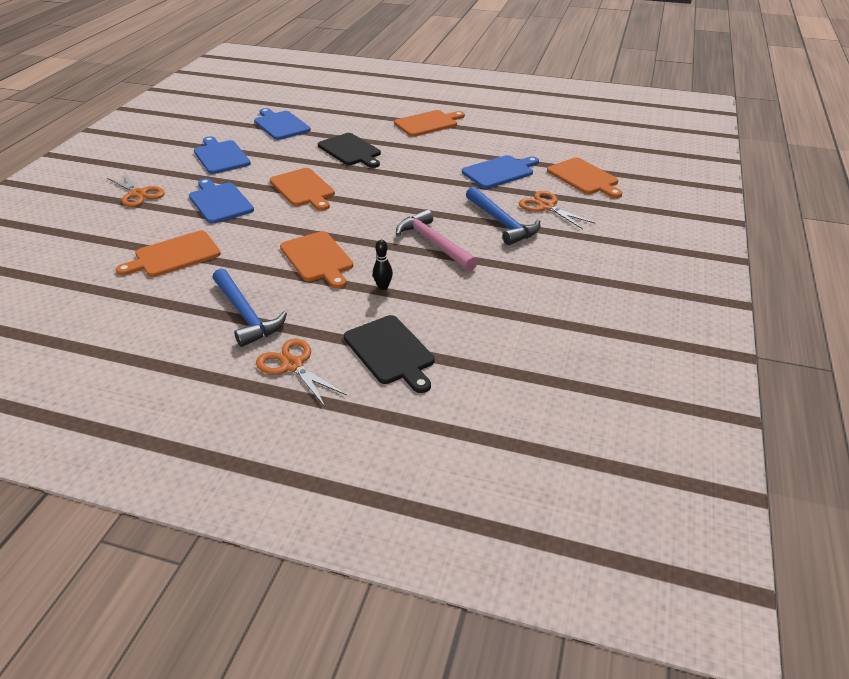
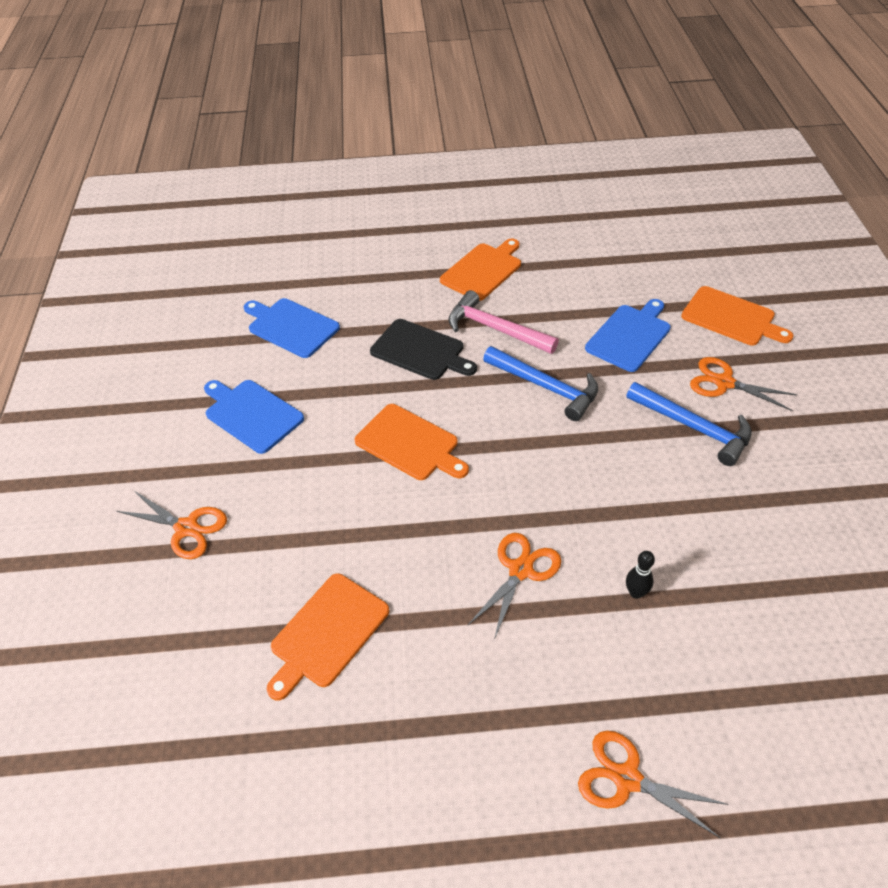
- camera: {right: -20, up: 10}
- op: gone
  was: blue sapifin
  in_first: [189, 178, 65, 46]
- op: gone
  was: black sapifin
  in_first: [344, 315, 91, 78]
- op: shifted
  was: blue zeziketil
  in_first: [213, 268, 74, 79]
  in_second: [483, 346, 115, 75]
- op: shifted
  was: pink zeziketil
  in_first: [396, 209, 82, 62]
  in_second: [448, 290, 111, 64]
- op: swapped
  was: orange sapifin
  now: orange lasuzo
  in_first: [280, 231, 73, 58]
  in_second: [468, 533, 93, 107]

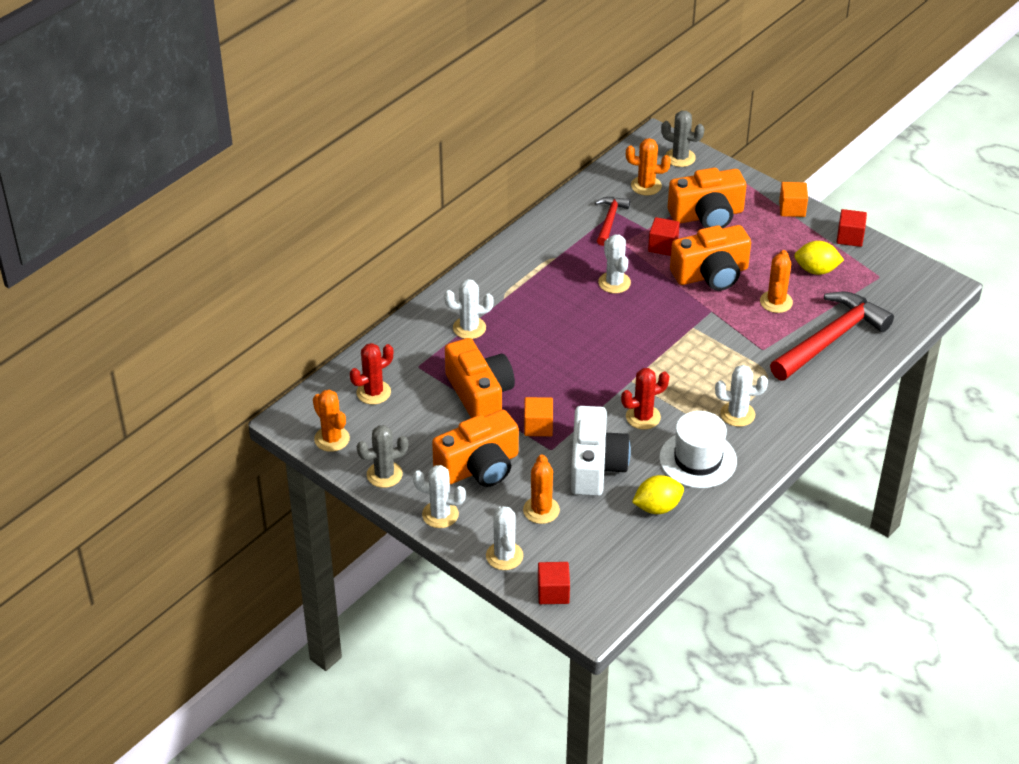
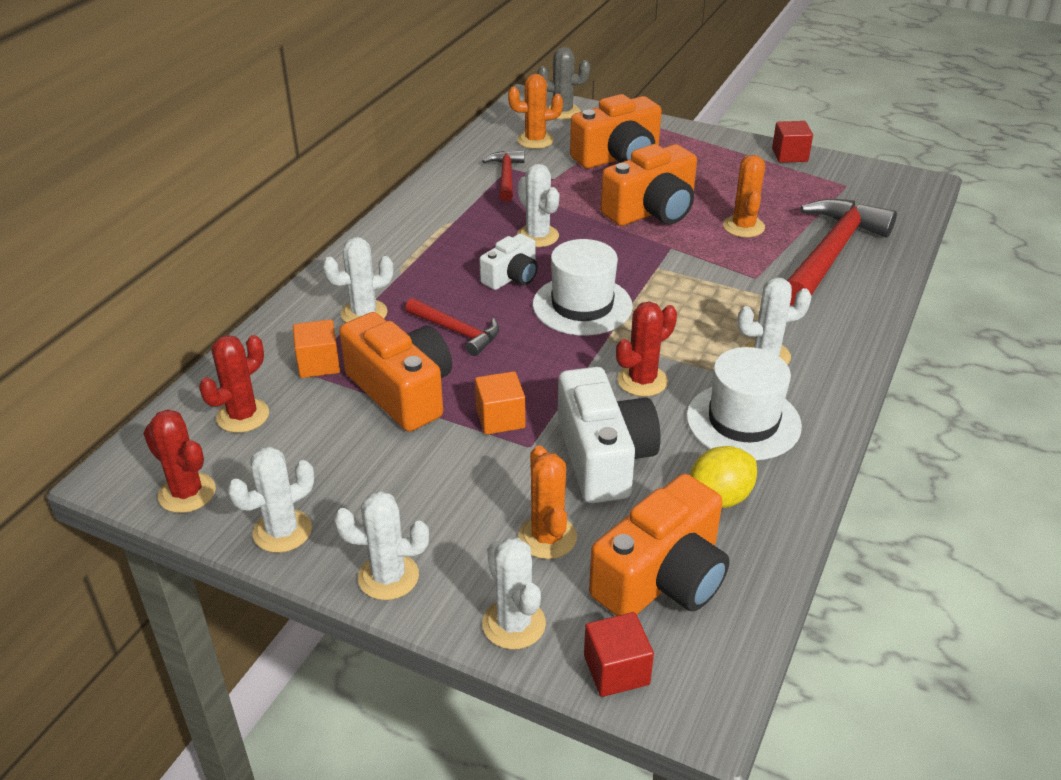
- camera: {right: -15, up: -5}
- op: gone
  was: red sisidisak
  in_first: [648, 217, 32, 39]
- op: gone
  was: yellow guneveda
  in_first: [794, 241, 50, 34]
- op: new
  now: red zeziketil
  in_second: [405, 298, 94, 58]
- op: new
  now: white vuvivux
  in_second: [480, 233, 58, 57]
- op: new
  now: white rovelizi
  in_second: [533, 239, 100, 97]
- op: shifted
  was: orange vuvivux
  in_first: [432, 410, 87, 77]
  in_second: [589, 474, 141, 142]
- op: shifted
  was: orange sisidisak
  in_first: [779, 182, 29, 35]
  in_second: [293, 319, 47, 59]
- op: repainted
  was: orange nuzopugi
  now: red nuzopugi
  in_first: [313, 389, 37, 63]
  in_second: [143, 409, 73, 104]
- op: repainted
  was: grey nuzopugi
  now: white nuzopugi
  in_first: [357, 425, 51, 63]
  in_second: [227, 446, 87, 107]

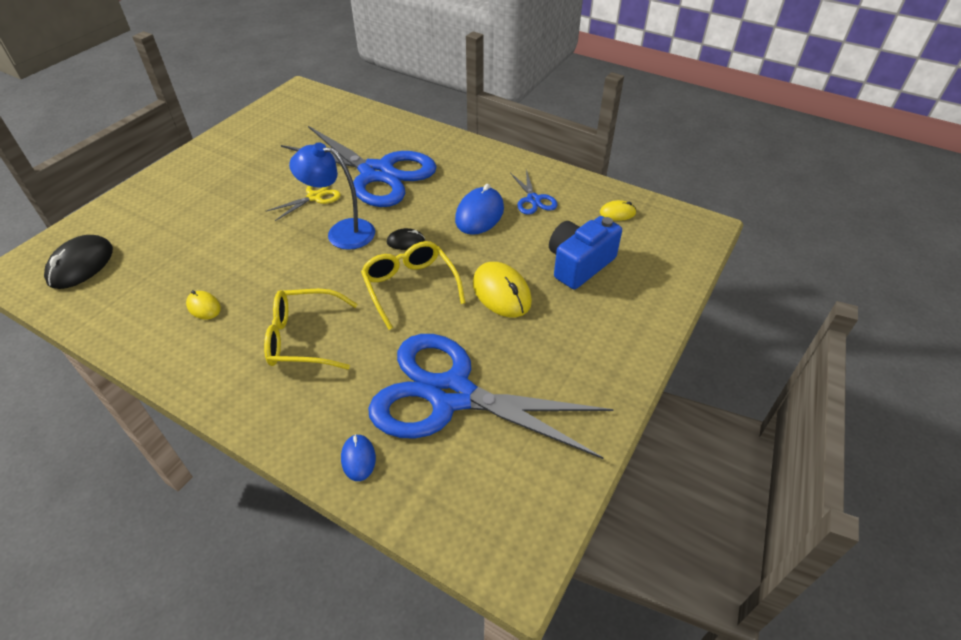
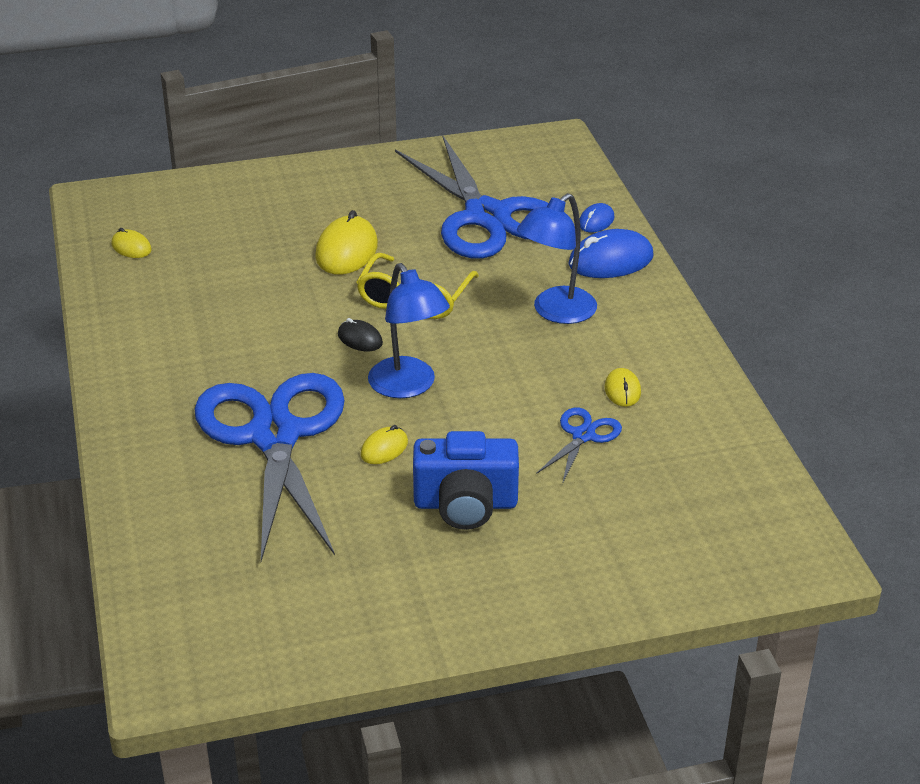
- camera: {right: -135, up: -10}
- op: gone
  was: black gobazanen
  in_first: [44, 235, 69, 54]
- op: shifted
  was: blue gobazanen
  in_first: [455, 184, 49, 51]
  in_second: [568, 229, 86, 49]
- op: shifted
  was: blue lasuzo
  in_first: [510, 169, 48, 46]
  in_second: [536, 408, 86, 76]
- op: shifted
  was: blue vuvivux
  in_first: [549, 216, 73, 73]
  in_second: [413, 431, 106, 99]
- op: swapped
  was: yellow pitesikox
  now: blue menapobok
  in_first: [264, 289, 94, 81]
  in_second: [517, 193, 80, 131]
- op: swapped
  was: yellow lasuzo
  now: yellow gobazanen
  in_first: [267, 186, 74, 35]
  in_second: [361, 425, 47, 39]

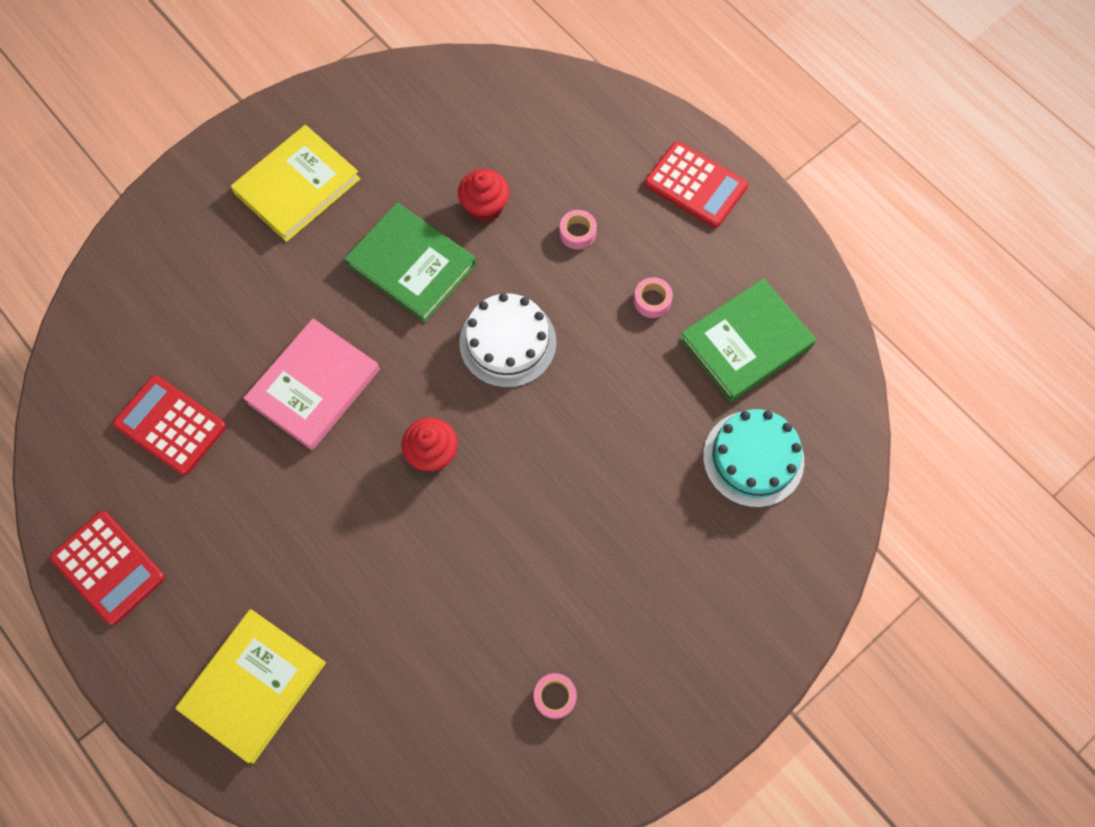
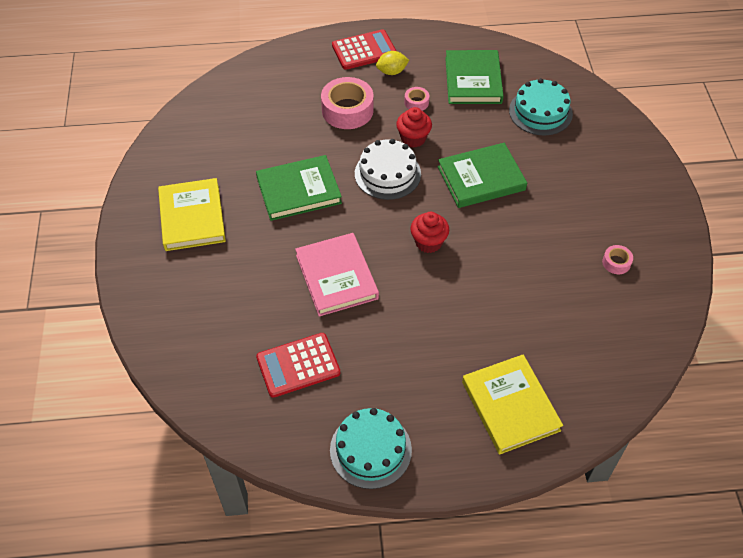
- camera: {right: -55, up: -15}
- op: new
  now: yellow guneveda
  in_second: [376, 51, 33, 24]
- op: new
  now: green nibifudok
  in_second: [438, 143, 89, 65]
- op: shifted
  was: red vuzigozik
  in_first: [458, 169, 51, 54]
  in_second: [396, 107, 36, 41]
- op: swapped
  was: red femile
  now: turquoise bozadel
  in_first: [50, 511, 115, 114]
  in_second: [330, 408, 82, 81]
- op: scaled
  was: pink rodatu
  in_first: [560, 210, 37, 40]
  in_second: [321, 77, 53, 52]
  ratio: 2.09

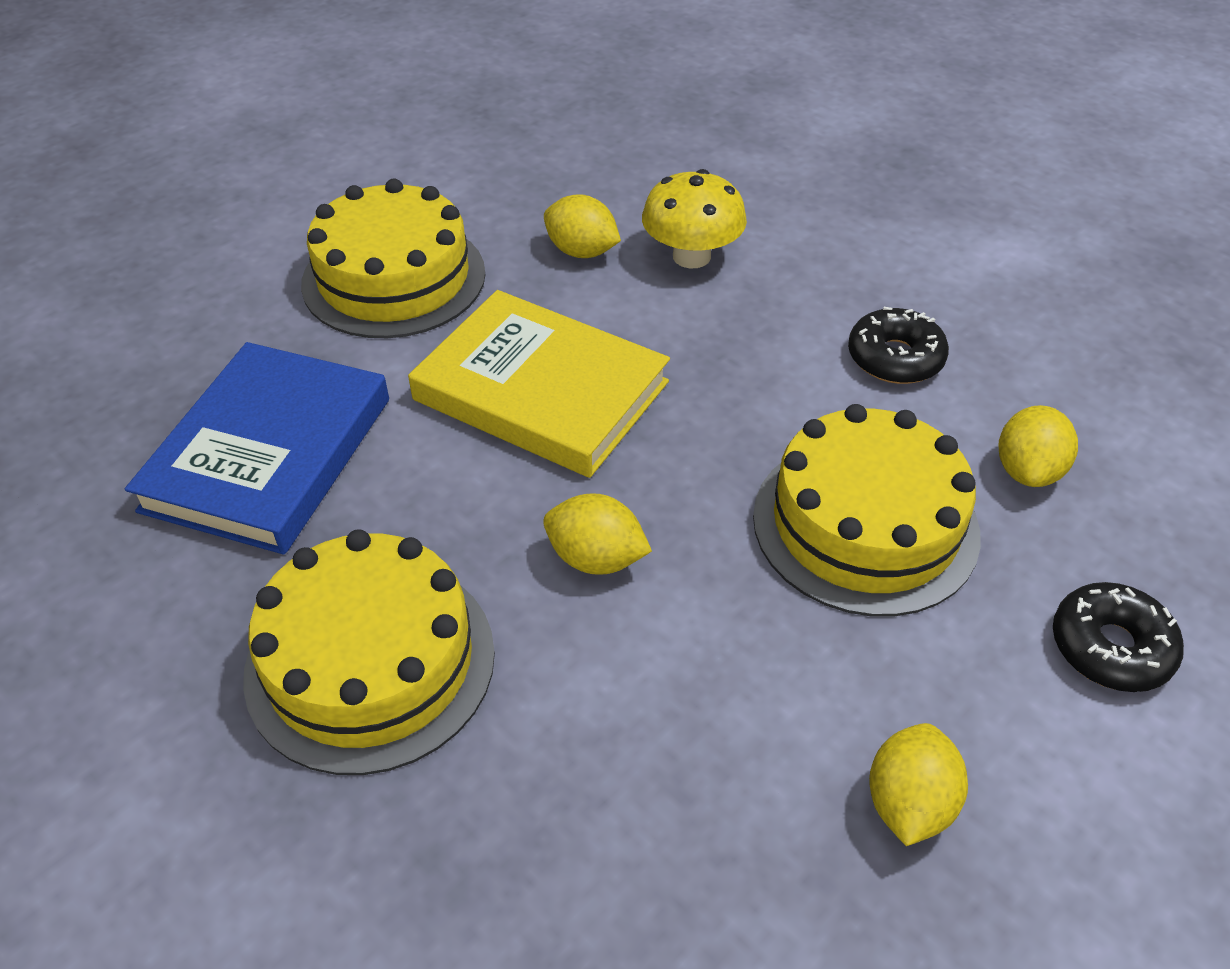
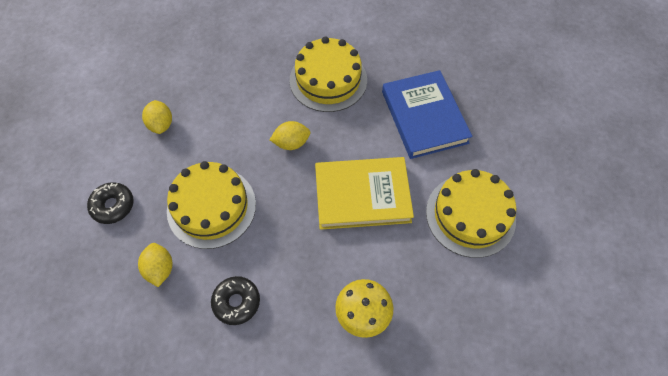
- camera: {right: 145, up: 15}
- op: gone
  was: yellow guneveda
  in_first: [544, 194, 77, 64]

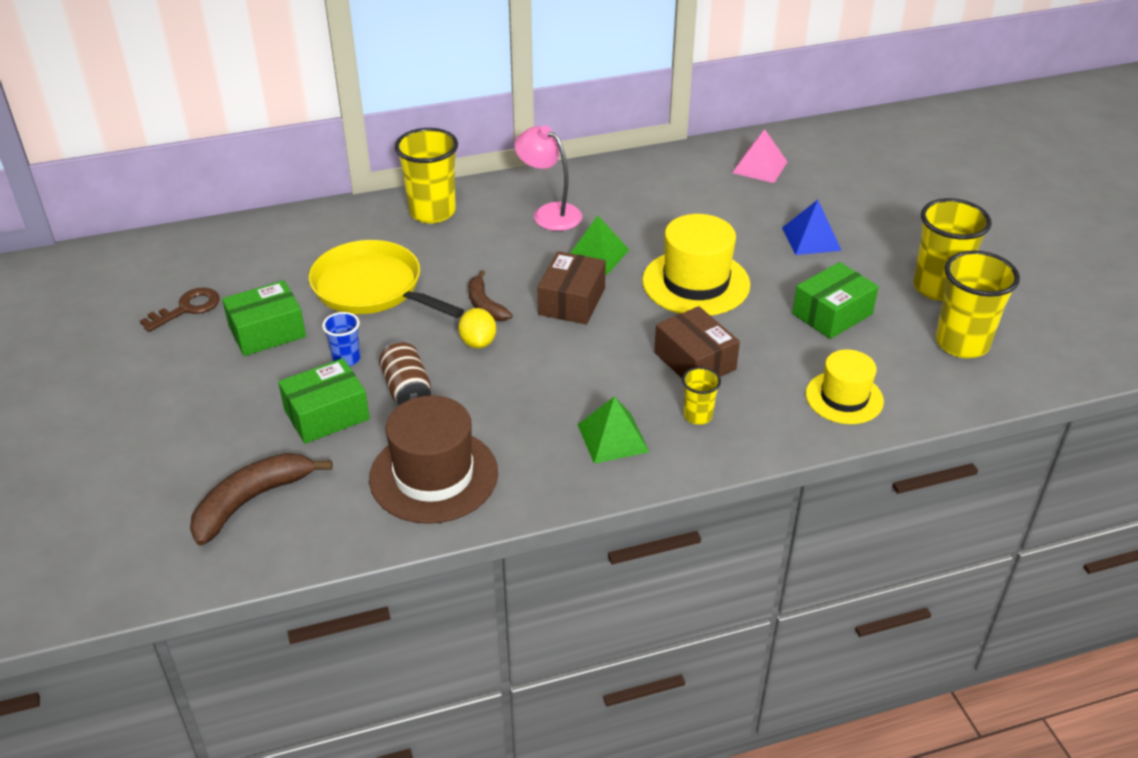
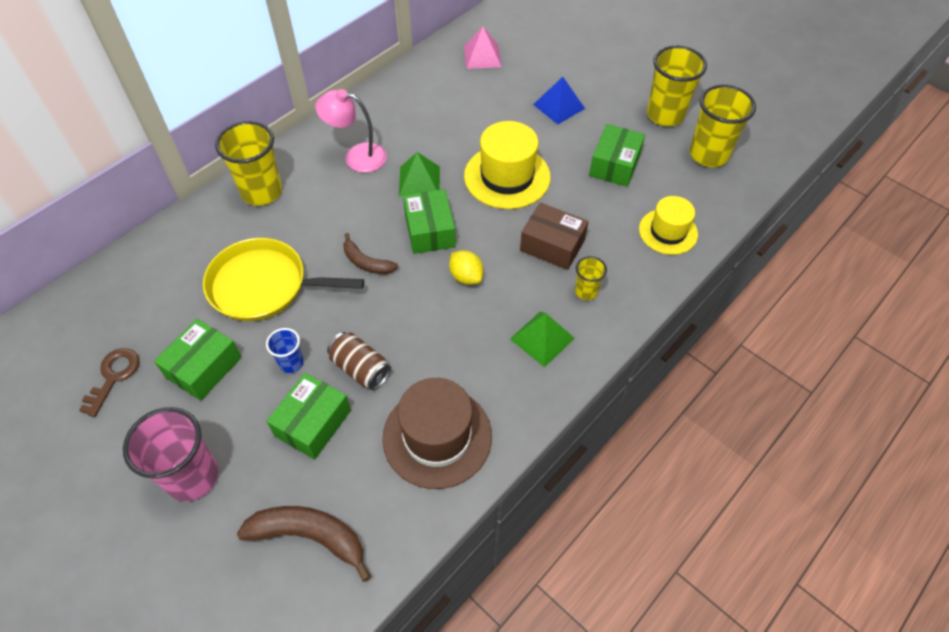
- camera: {right: -30, up: 15}
- op: new
  now: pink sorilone
  in_second: [123, 407, 96, 94]
- op: shifted
  was: yellow guneveda
  in_first: [458, 308, 38, 41]
  in_second: [449, 250, 34, 35]
- op: repainted
  was: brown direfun
  now: green direfun
  in_first: [538, 251, 68, 74]
  in_second: [403, 189, 53, 65]
- op: rotated
  was: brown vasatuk
  in_first: [190, 453, 143, 93]
  in_second: [237, 506, 134, 76]
  clockwise: 90

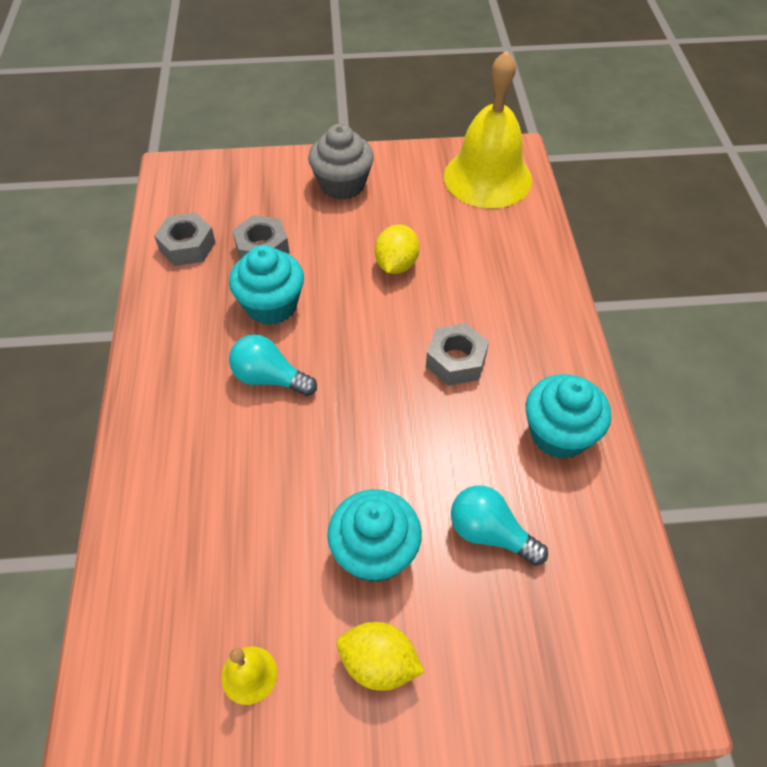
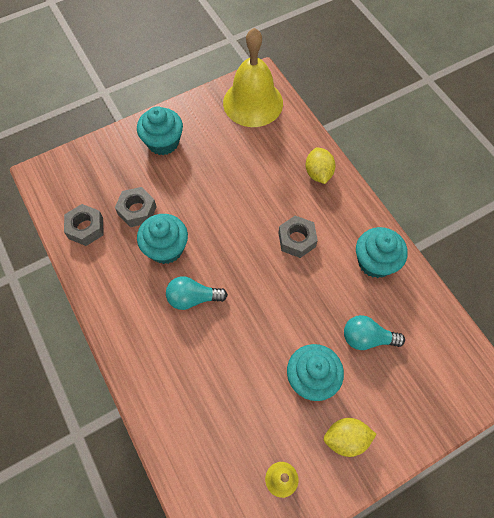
- camera: {right: -25, up: 10}
- op: shifted
  was: yellow guneveda
  in_first: [375, 224, 45, 50]
  in_second: [305, 147, 31, 37]
- op: repainted
  was: grey vuzigozik
  now: turquoise vuzigozik
  in_first: [308, 124, 66, 76]
  in_second: [137, 106, 46, 49]

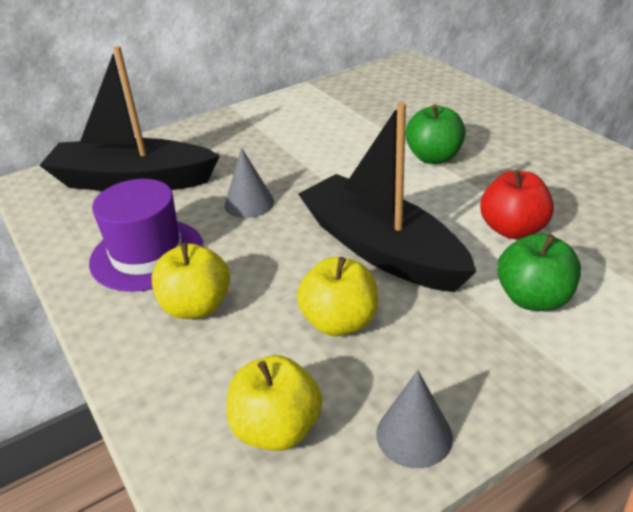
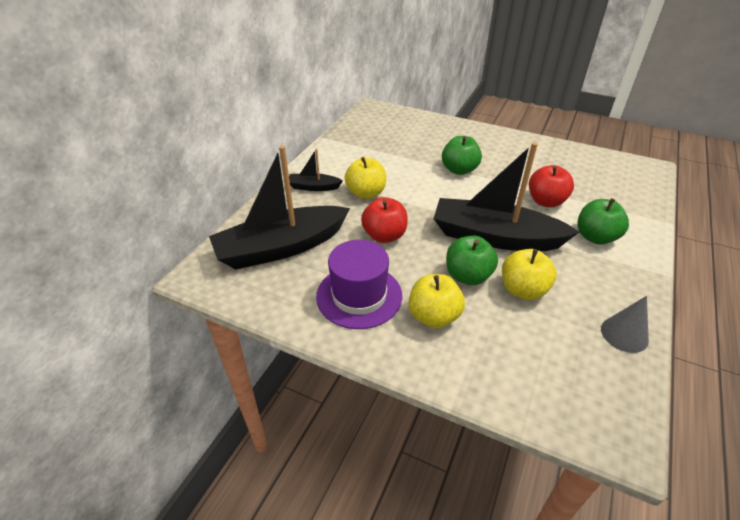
- camera: {right: -35, up: 5}
- op: new
  now: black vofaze
  in_second: [289, 149, 54, 42]
- op: new
  now: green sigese
  in_second: [446, 236, 52, 49]
- op: shifted
  was: yellow sigese
  in_first: [227, 355, 95, 96]
  in_second: [345, 157, 41, 42]
- op: swapped
  was: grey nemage
  now: red sigese
  in_first: [224, 148, 50, 70]
  in_second: [361, 197, 47, 46]

